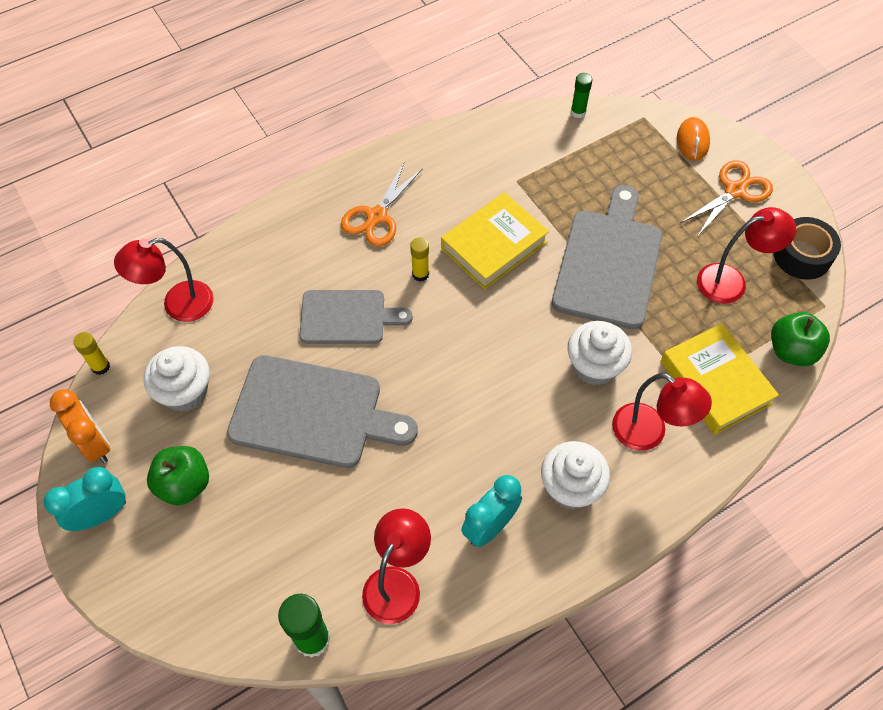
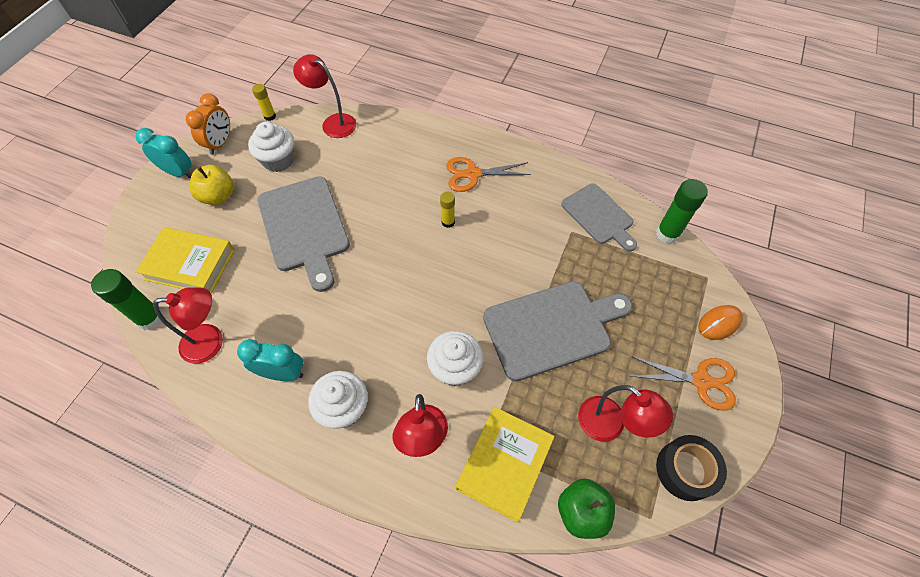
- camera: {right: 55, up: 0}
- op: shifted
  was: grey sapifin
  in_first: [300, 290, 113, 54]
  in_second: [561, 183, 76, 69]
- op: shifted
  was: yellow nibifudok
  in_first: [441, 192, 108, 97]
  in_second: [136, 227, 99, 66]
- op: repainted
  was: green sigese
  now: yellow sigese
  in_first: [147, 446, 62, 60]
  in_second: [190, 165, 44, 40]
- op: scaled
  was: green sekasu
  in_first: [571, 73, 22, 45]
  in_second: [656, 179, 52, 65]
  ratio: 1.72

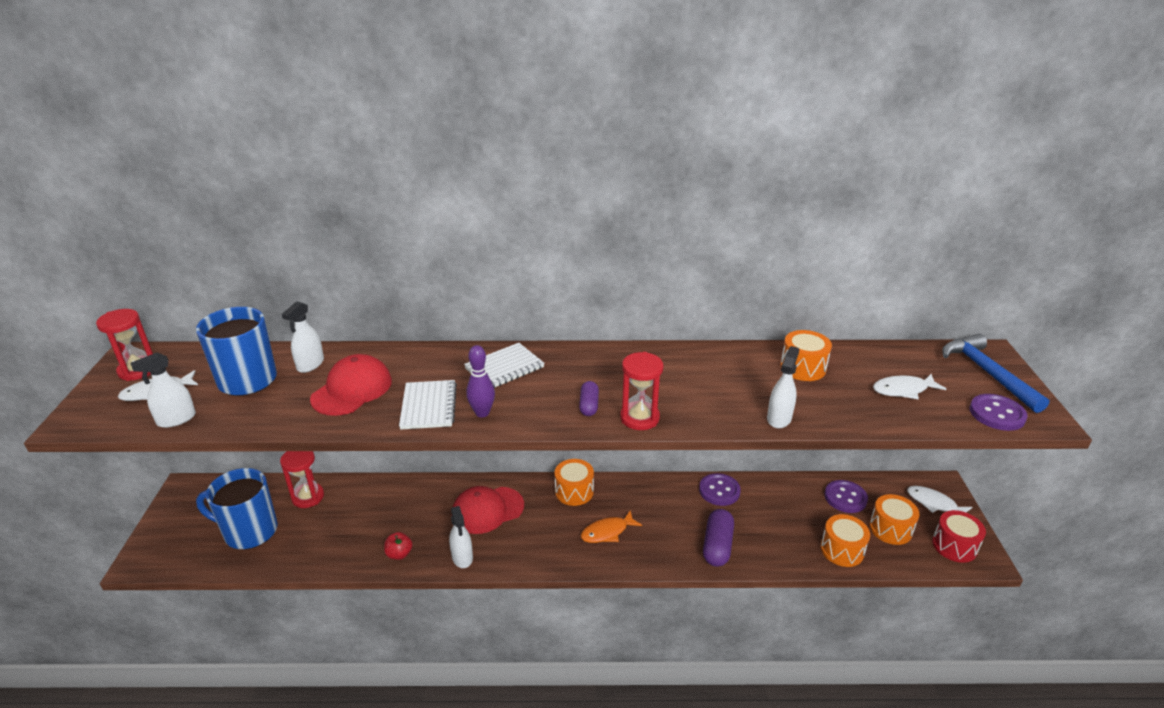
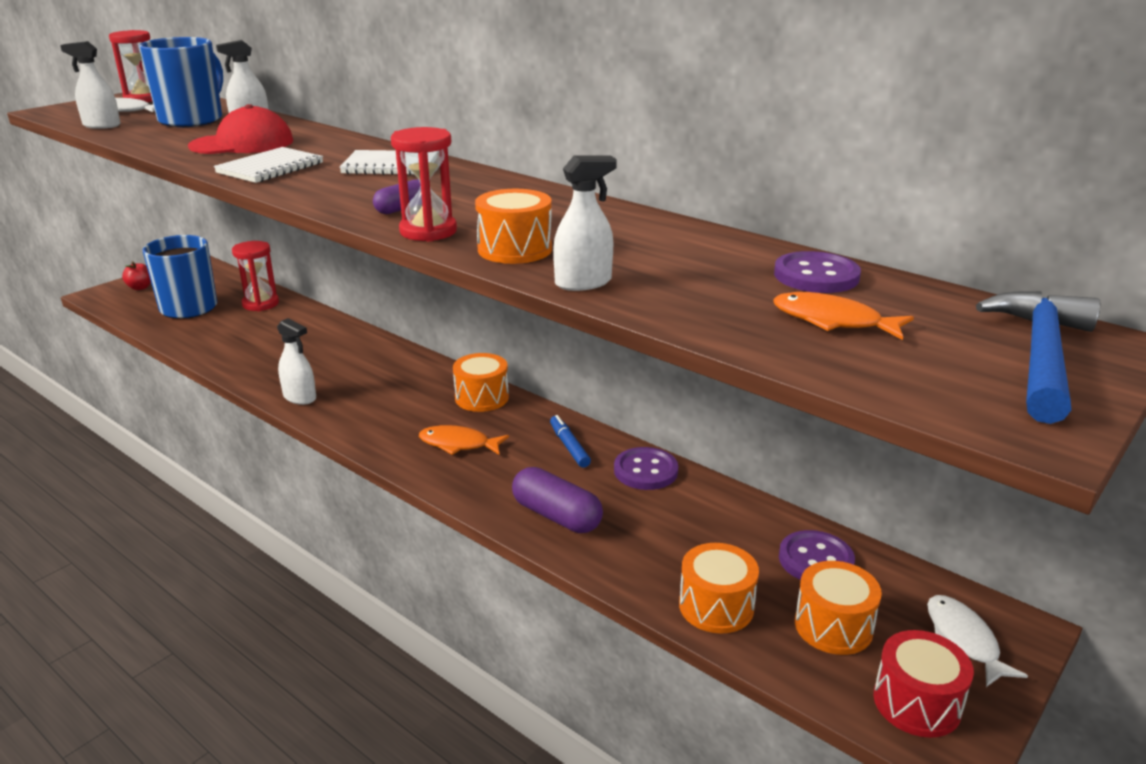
- camera: {right: 40, up: -5}
- op: gone
  was: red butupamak
  in_first: [453, 486, 71, 48]
- op: gone
  was: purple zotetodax
  in_first: [466, 345, 29, 73]
- op: new
  now: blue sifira
  in_second: [550, 415, 41, 53]
- op: shifted
  was: red sigese
  in_first: [384, 532, 28, 28]
  in_second: [122, 261, 29, 29]
- op: shifted
  was: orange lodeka
  in_first: [780, 330, 52, 51]
  in_second: [475, 189, 77, 75]
- op: shifted
  was: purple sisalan
  in_first: [970, 394, 58, 37]
  in_second: [774, 251, 87, 42]
- op: repainted
  was: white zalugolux
  now: orange zalugolux
  in_first: [873, 374, 73, 26]
  in_second: [774, 292, 140, 48]
- op: rotated
  was: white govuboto
  in_first: [449, 506, 24, 62]
  in_second: [277, 318, 39, 87]
  clockwise: -75
- op: rotated
  was: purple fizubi
  in_first: [703, 509, 31, 58]
  in_second: [512, 467, 91, 66]
  clockwise: 75

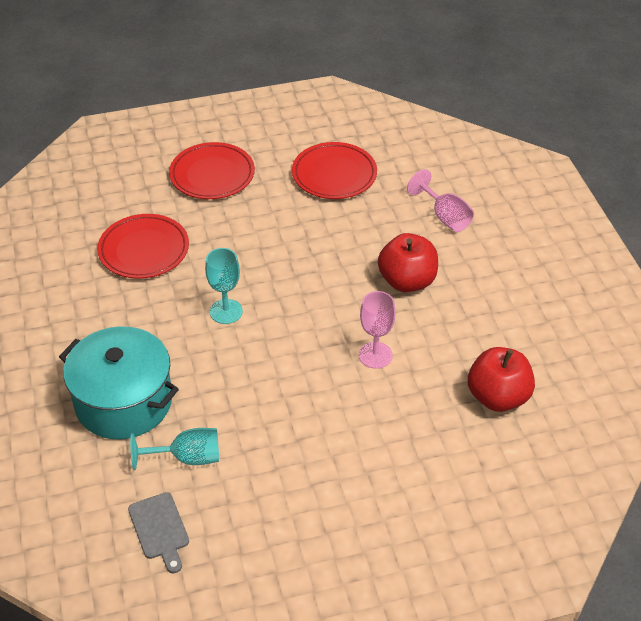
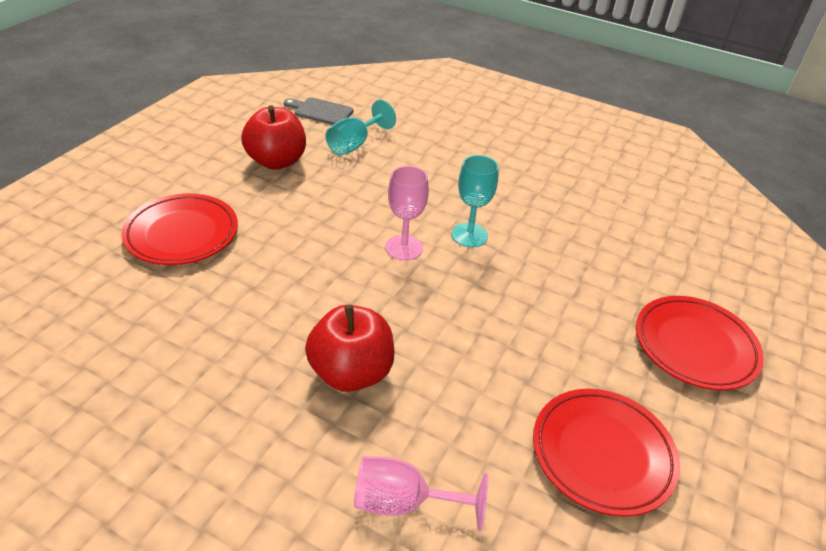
- camera: {right: 130, up: -5}
- op: gone
  was: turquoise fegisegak
  in_first: [59, 326, 120, 113]
- op: shifted
  was: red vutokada
  in_first: [97, 214, 92, 65]
  in_second: [121, 193, 117, 72]
- op: shifted
  was: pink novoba
  in_first: [359, 291, 37, 78]
  in_second: [386, 166, 43, 95]
- op: shifted
  was: red sigese
  in_first: [468, 347, 67, 65]
  in_second: [241, 105, 65, 65]

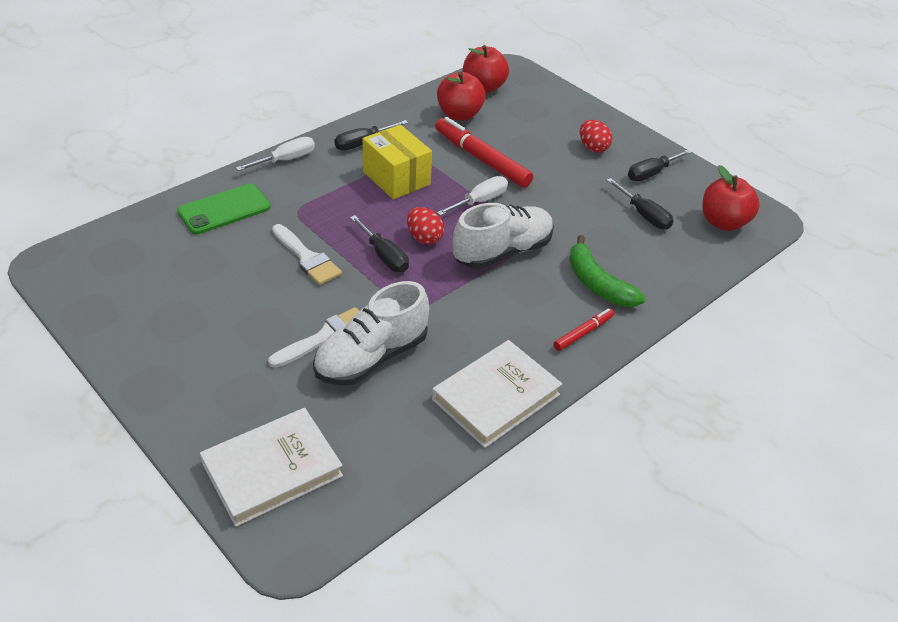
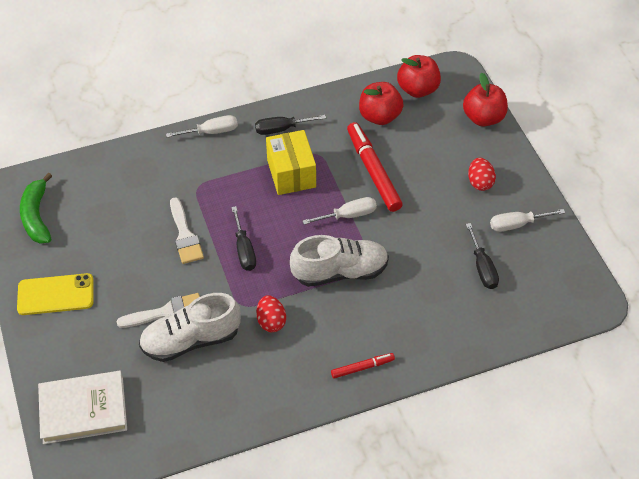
- camera: {right: 25, up: 10}
- op: gone
  was: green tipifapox
  in_first: [177, 184, 94, 50]
- op: gone
  was: white nibifudok
  in_first: [432, 340, 130, 108]
- op: new
  now: yellow tipifapox
  in_second: [17, 273, 77, 42]
- op: shifted
  was: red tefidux
  in_first: [407, 207, 37, 38]
  in_second: [256, 295, 30, 37]
- op: shifted
  was: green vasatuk
  in_first: [569, 235, 77, 72]
  in_second: [20, 173, 32, 71]
- op: shifted
  was: red sigese
  in_first: [702, 165, 58, 66]
  in_second: [463, 73, 45, 54]
- op: repainted
  was: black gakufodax
  now: white gakufodax
  in_first: [628, 149, 64, 32]
  in_second: [490, 209, 75, 23]

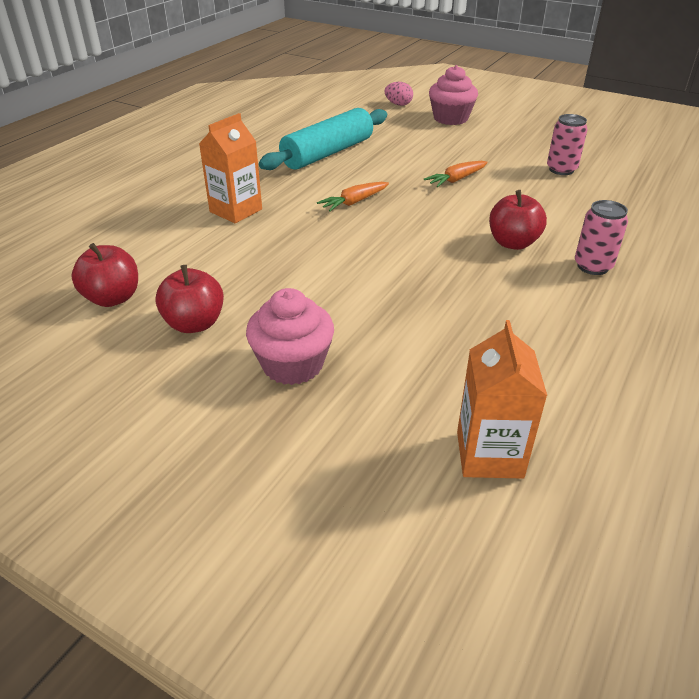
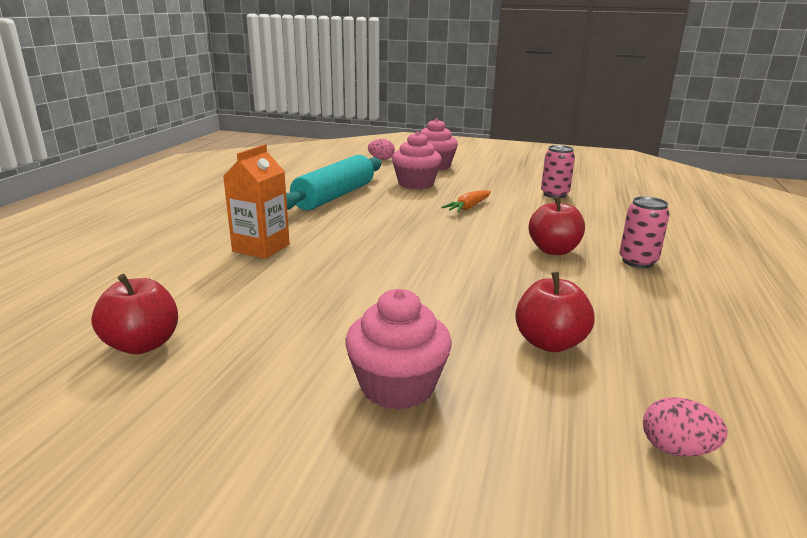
- camera: {right: -15, up: -15}
- op: gone
  was: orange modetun
  in_first: [317, 182, 72, 29]
- op: new
  now: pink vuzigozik
  in_second: [392, 132, 50, 57]
- op: shifted
  was: red sigese
  in_first: [155, 265, 69, 68]
  in_second: [515, 272, 80, 80]
- op: swapped
  was: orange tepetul
  now: pink tefidux
  in_first: [457, 320, 90, 159]
  in_second: [643, 397, 85, 60]

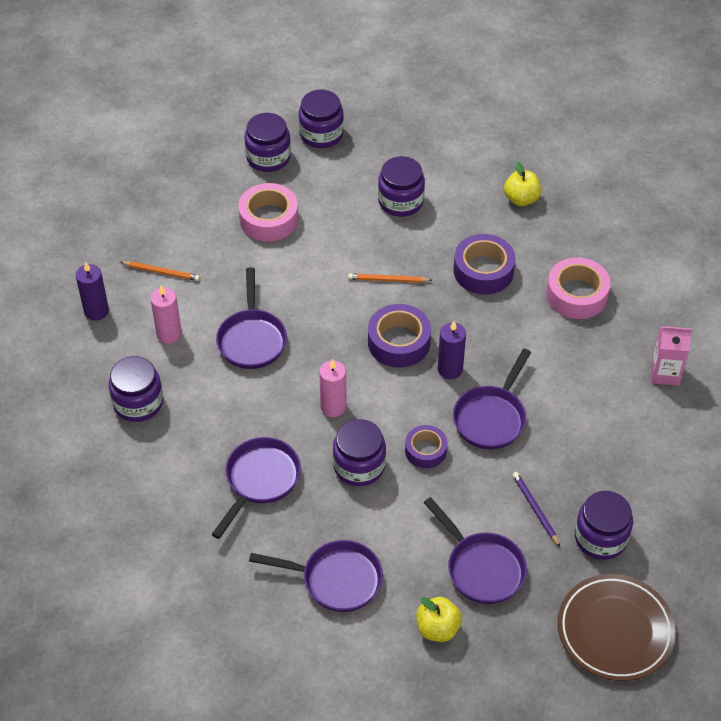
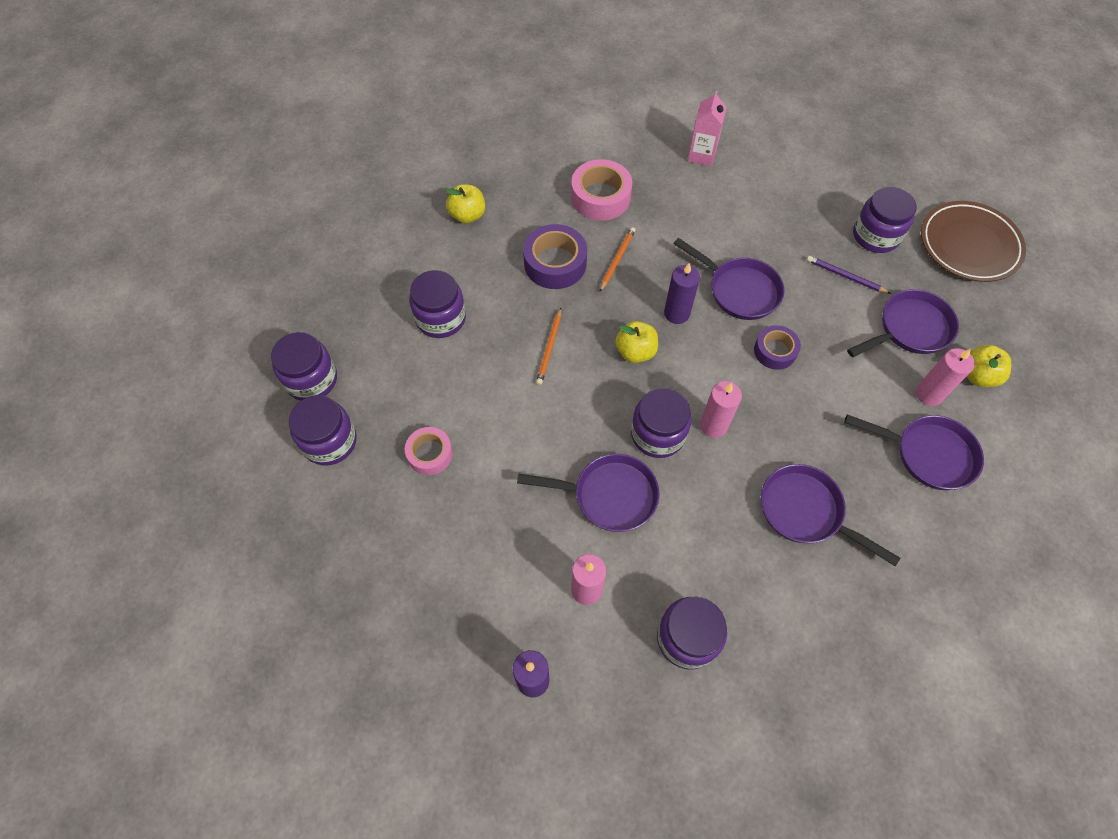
- camera: {right: -80, up: 10}
- op: new
  now: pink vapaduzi
  in_second: [916, 348, 59, 58]
- op: shifted
  was: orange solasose
  in_first: [120, 261, 80, 20]
  in_second: [600, 227, 36, 65]
- op: shifted
  was: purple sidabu
  in_first: [333, 419, 53, 67]
  in_second: [631, 388, 60, 70]
- op: swapped
  was: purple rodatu
  now: yellow sigese
  in_first: [368, 304, 63, 64]
  in_second: [615, 321, 43, 42]
- op: rotated
  was: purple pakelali
  in_first: [249, 540, 134, 72]
  in_second: [845, 414, 139, 76]
  clockwise: 90
- op: rotated
  was: purple solasose
  in_first: [512, 472, 48, 75]
  in_second: [807, 256, 84, 38]
  clockwise: 45
- op: scaled
  was: pink rodatu
  in_first: [238, 183, 61, 59]
  in_second: [405, 427, 48, 48]
  ratio: 0.63

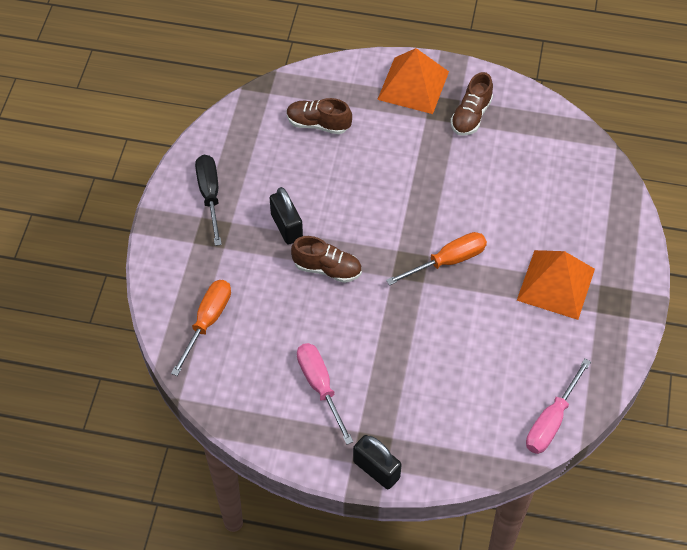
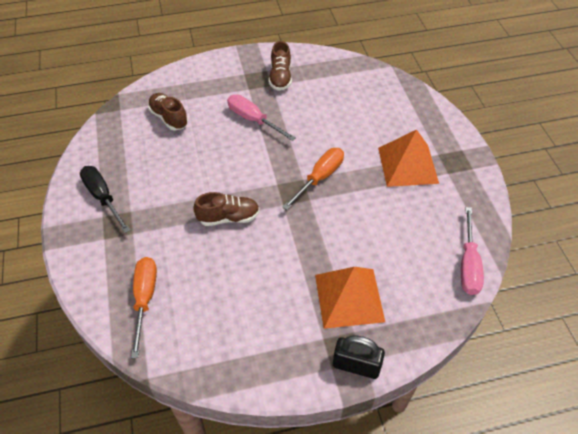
- camera: {right: -25, up: -5}
- op: gone
  was: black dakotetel
  in_first: [270, 187, 33, 58]
- op: shifted
  was: pink gakufodax
  in_first: [297, 343, 56, 102]
  in_second: [227, 94, 69, 47]
- op: shifted
  was: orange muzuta
  in_first: [377, 48, 72, 66]
  in_second: [315, 267, 70, 62]
- op: rotated
  was: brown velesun
  in_first: [287, 98, 65, 36]
  in_second: [148, 93, 40, 37]
  clockwise: 60

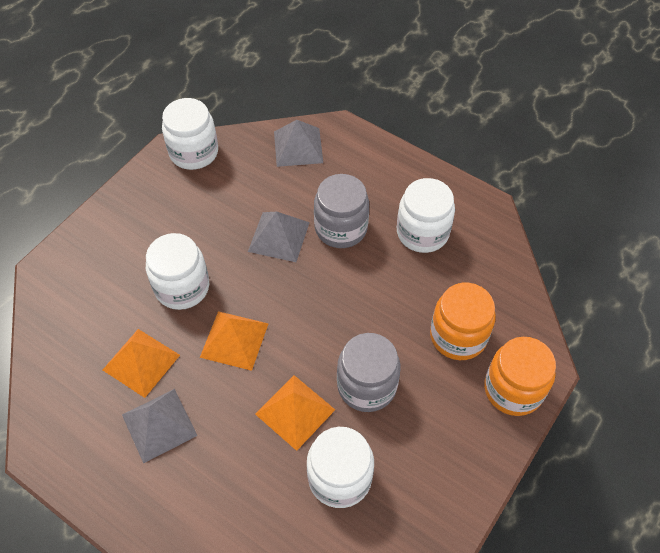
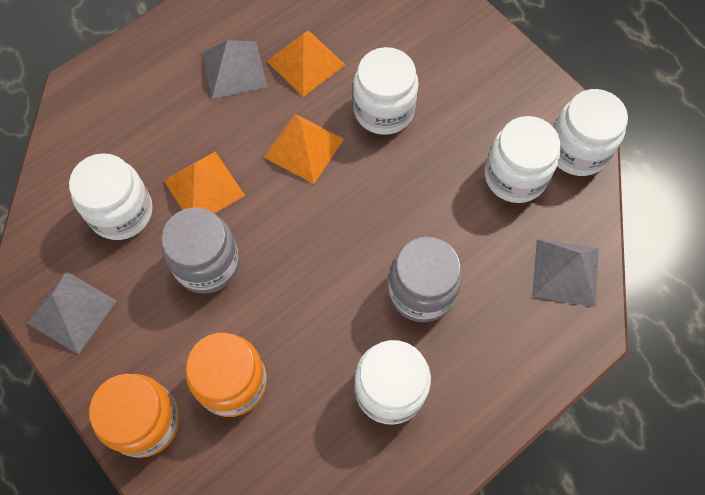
- camera: {right: 105, up: 10}
- op: new
  now: white sidabu
  in_second: [485, 116, 76, 87]
- op: shifted
  was: grey muzuta
  in_first: [248, 212, 62, 50]
  in_second: [27, 271, 90, 84]

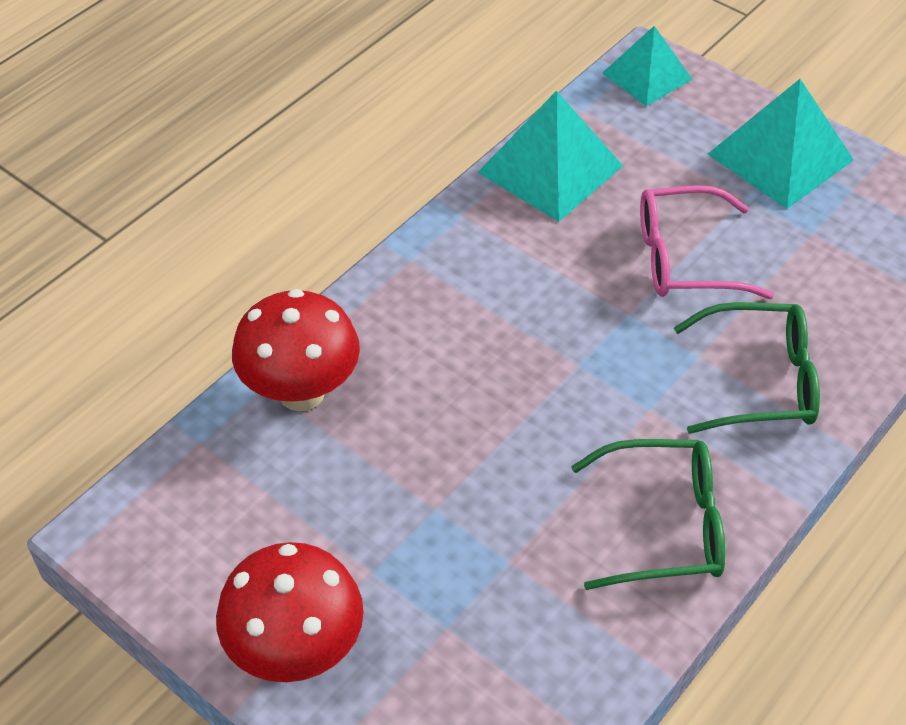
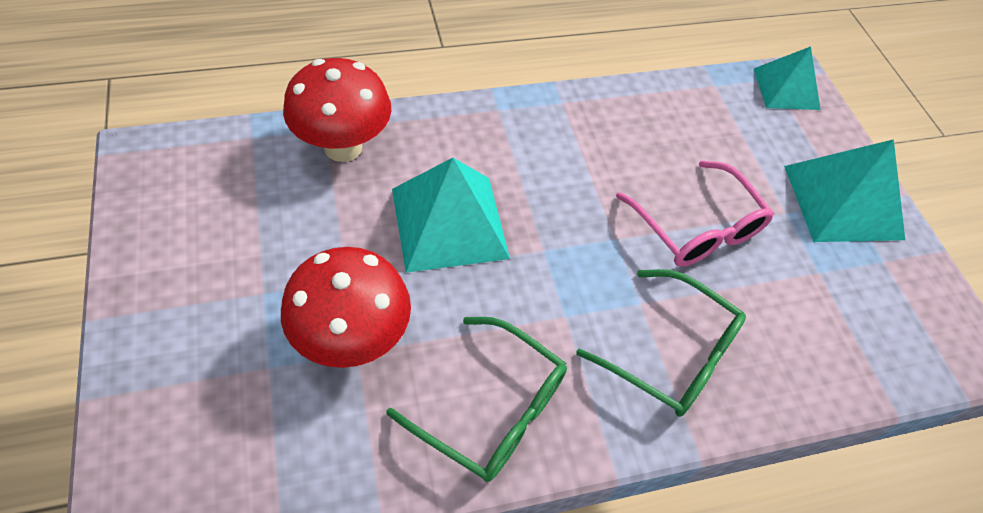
- camera: {right: 30, up: 5}
- op: shifted
  was: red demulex
  in_first: [216, 542, 148, 140]
  in_second: [281, 247, 130, 121]
- op: shifted
  was: turquoise muzuta
  in_first: [477, 91, 146, 131]
  in_second: [392, 158, 118, 115]
- op: rotated
  was: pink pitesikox
  in_first: [640, 185, 134, 114]
  in_second: [616, 161, 158, 106]
  clockwise: -150

